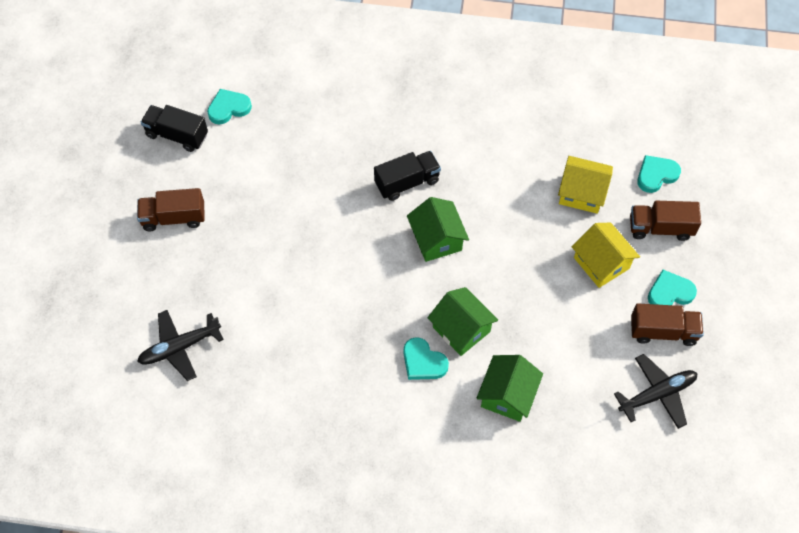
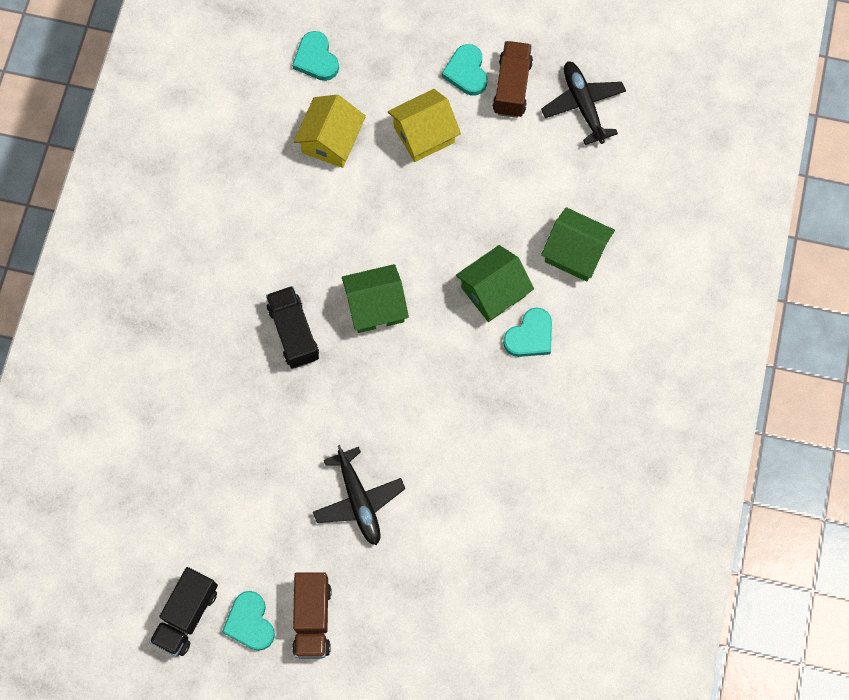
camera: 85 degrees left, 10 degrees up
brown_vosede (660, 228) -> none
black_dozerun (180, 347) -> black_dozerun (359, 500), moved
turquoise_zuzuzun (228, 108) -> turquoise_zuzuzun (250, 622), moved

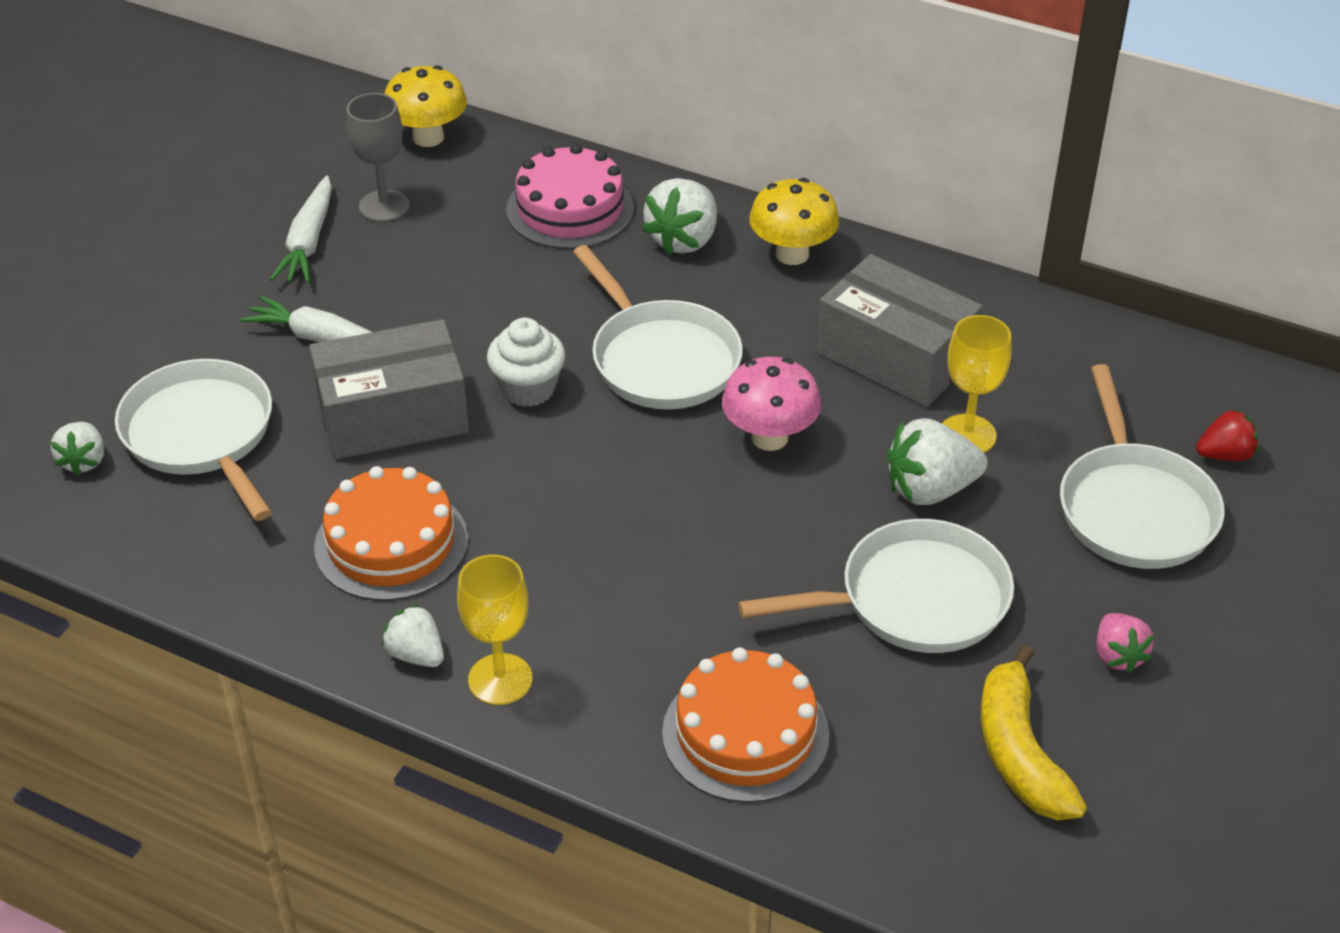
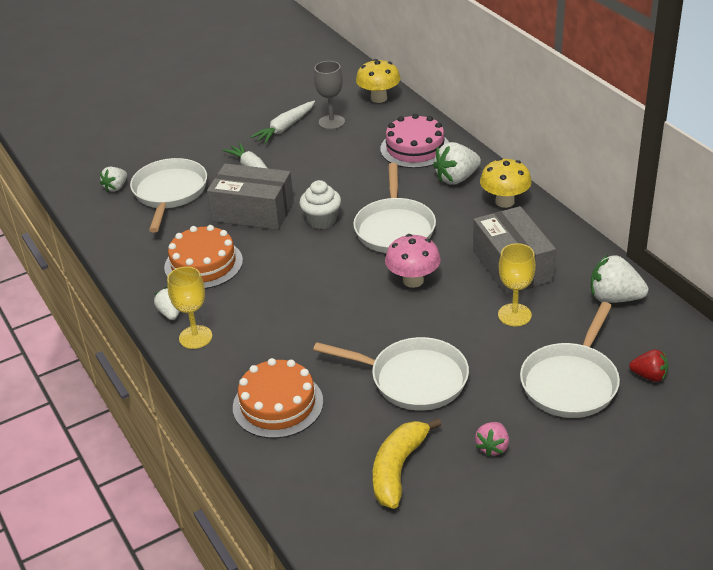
camera: 35 degrees right, 5 degrees down
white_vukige (930, 489) -> white_vukige (614, 298), moved

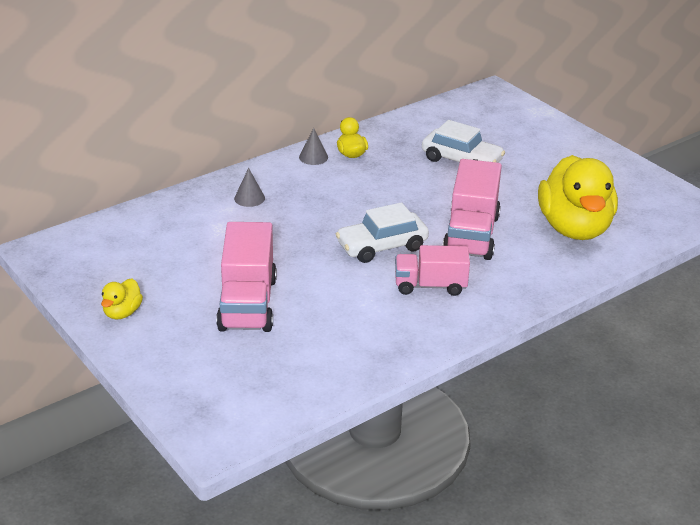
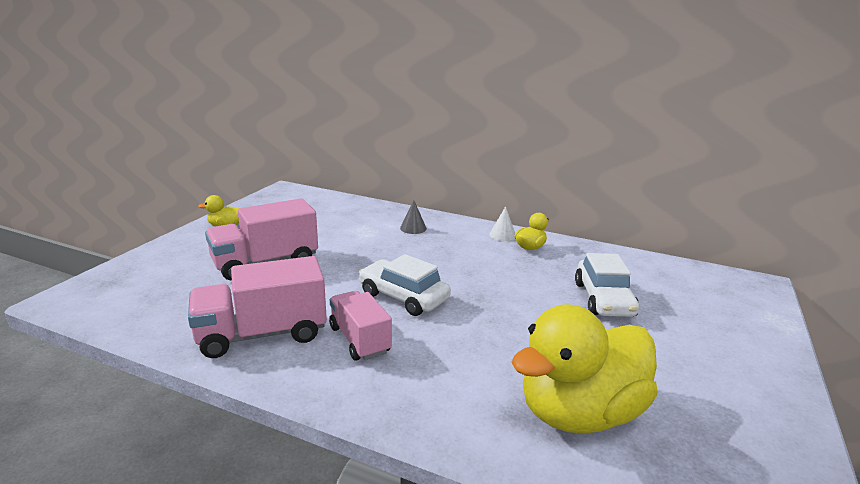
camera: 60 degrees right, 10 degrees down
pink_vosede (471, 235) -> pink_vosede (262, 334), moved
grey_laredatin (313, 157) -> white_laredatin (502, 235)

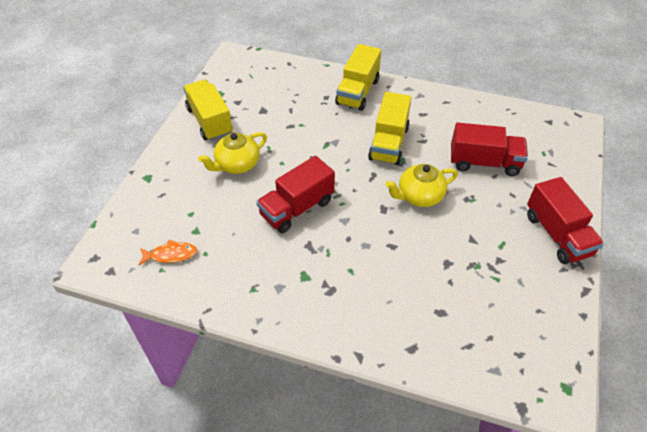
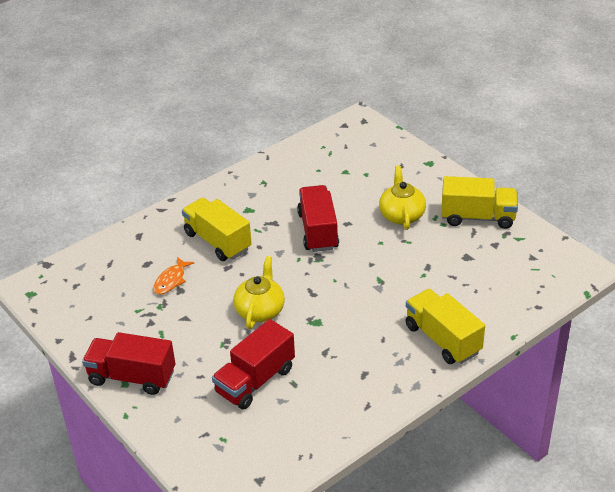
camera: 125 degrees right, 10 degrees down
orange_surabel (171, 255) -> orange_surabel (171, 280), moved
yellow_vosede (388, 143) -> yellow_vosede (217, 241), moved

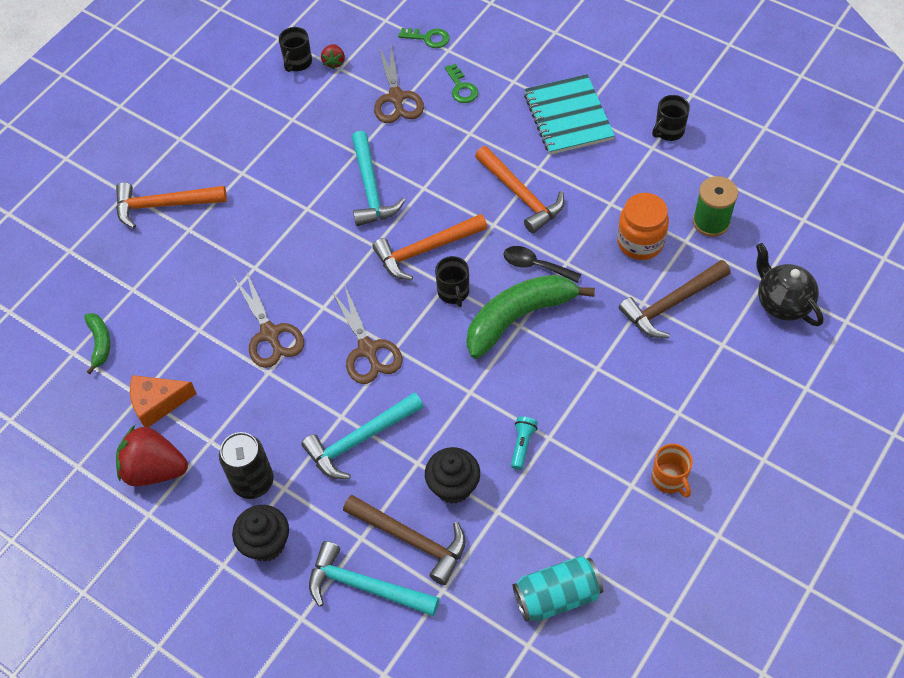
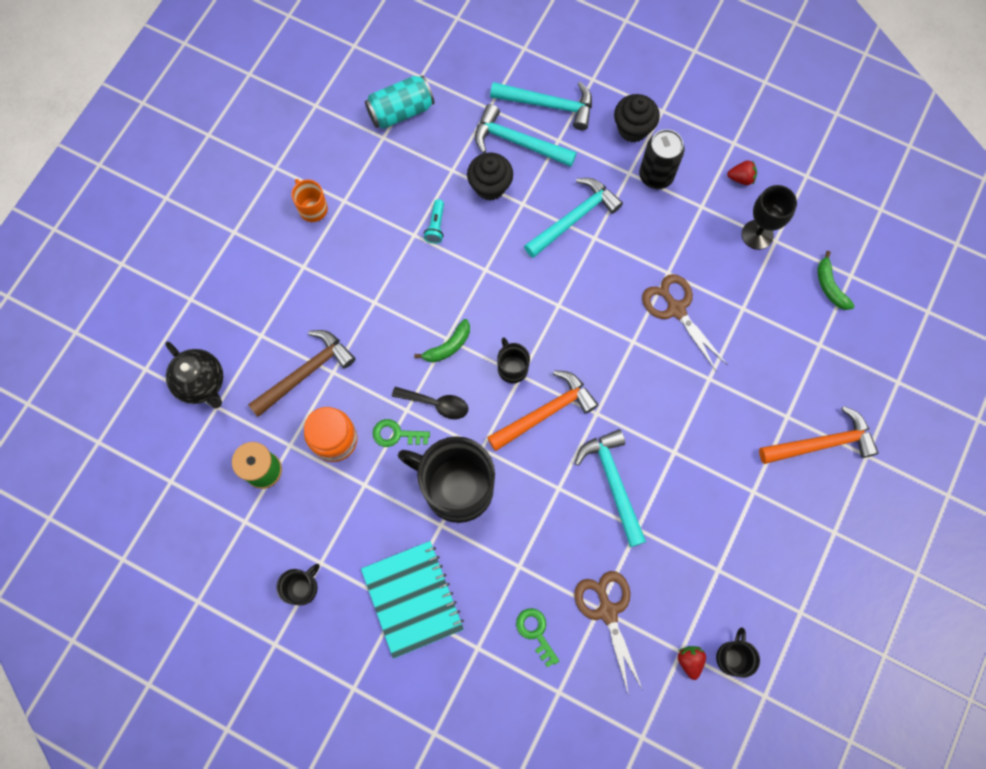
camera: 170 degrees right, 15 degrees up
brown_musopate (367, 350) -> none
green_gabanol (428, 38) -> green_gabanol (396, 434), moved
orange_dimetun (158, 403) -> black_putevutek (757, 234)
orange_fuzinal (521, 195) -> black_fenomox (456, 487)
brown_fuzinal (412, 539) -> turquoise_fuzinal (518, 142)
red_vukige (154, 469) -> red_vukige (741, 178), x0.49
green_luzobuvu (519, 317) -> green_luzobuvu (448, 346), x0.49

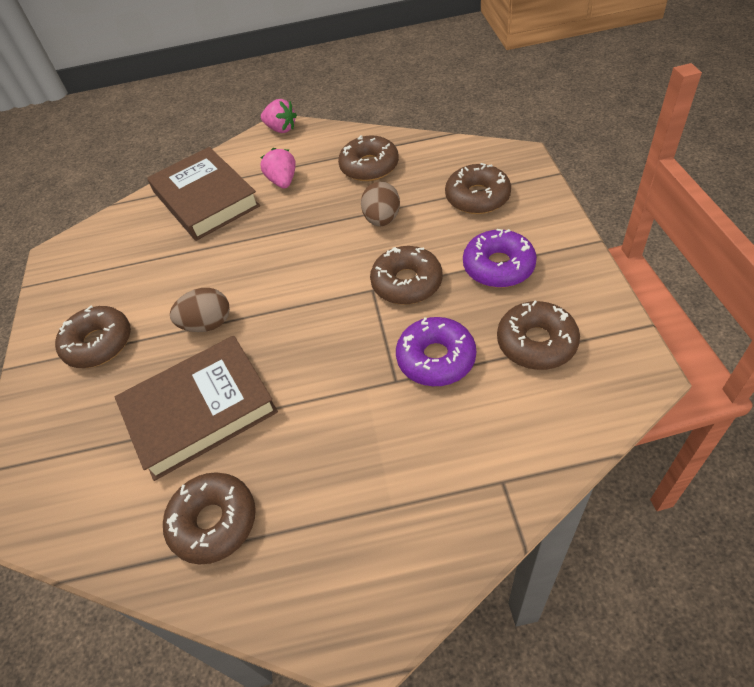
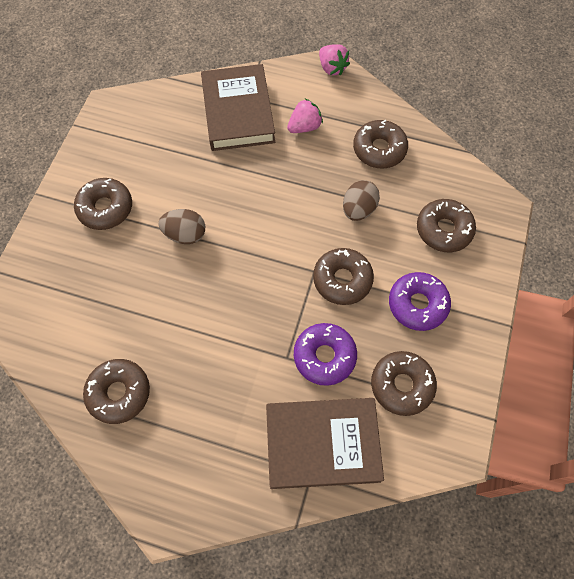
camera: 20 degrees right, 15 degrees up
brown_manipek (200, 410) -> brown_manipek (322, 444), moved
pink_vukige (283, 181) -> pink_vukige (304, 127), 45 degrees clockwise

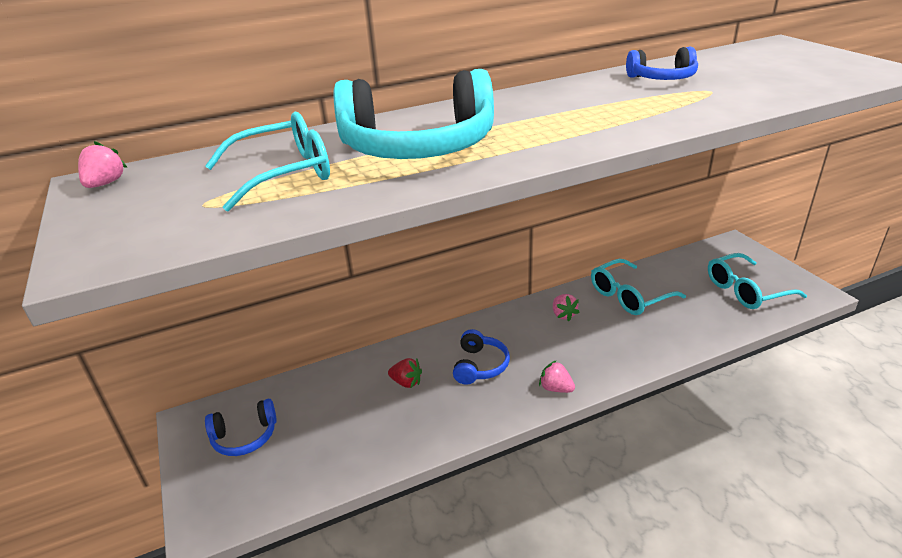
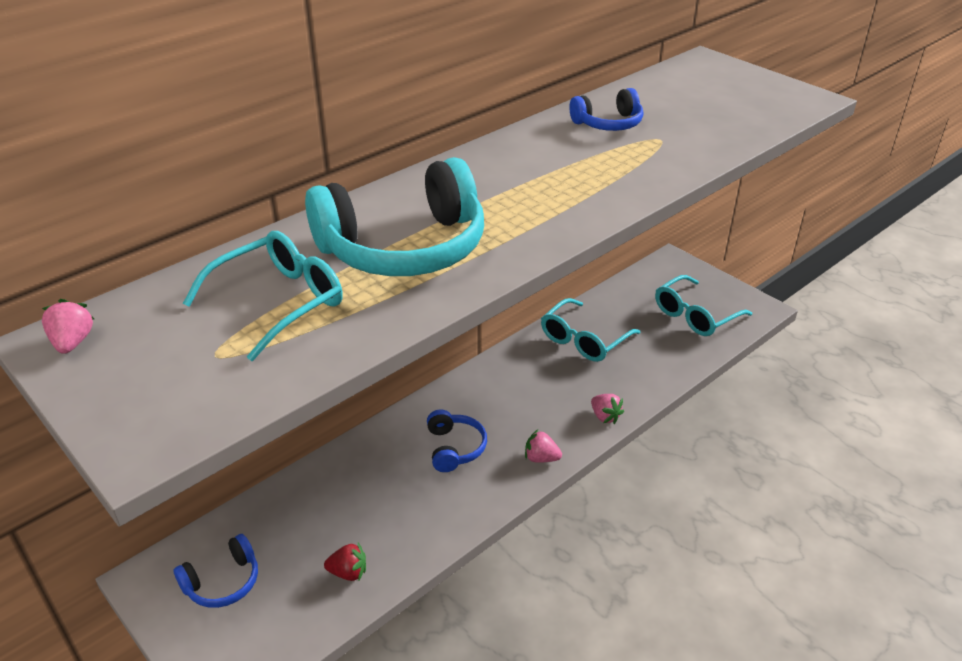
camera: 20 degrees left, 5 degrees up
red_vukige (406, 382) -> red_vukige (348, 572), moved
pink_vukige (563, 315) -> pink_vukige (605, 416), moved

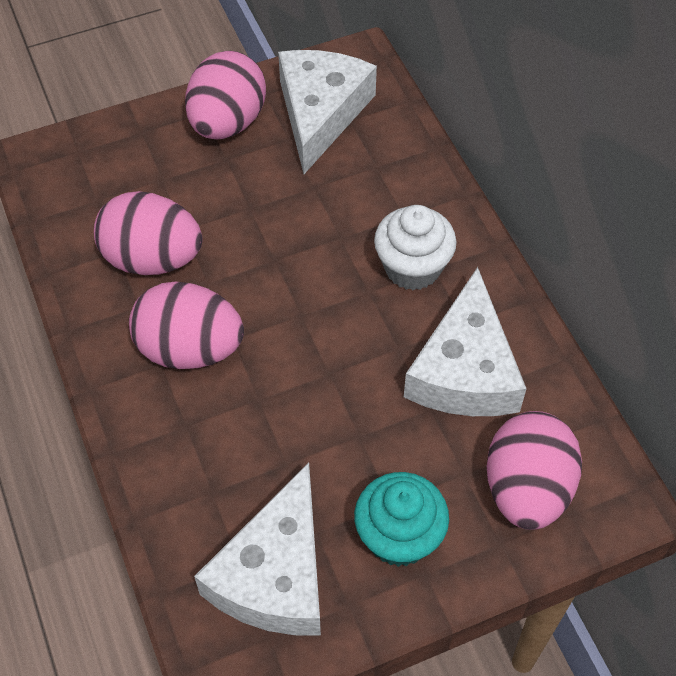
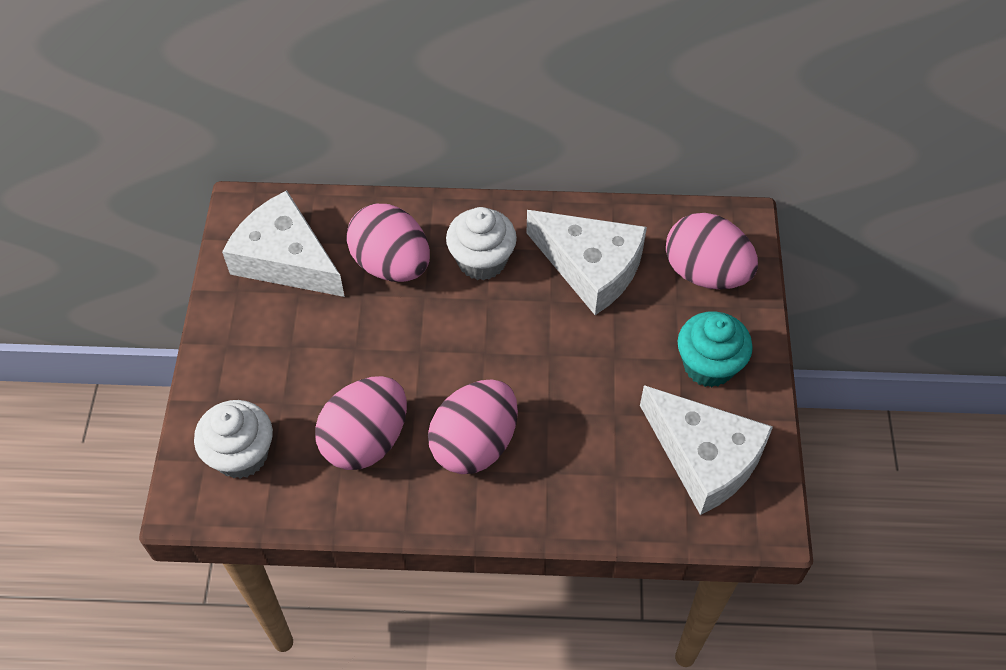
camera: 65 degrees left, 0 degrees up
none -> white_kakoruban (241, 455)
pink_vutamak (227, 122) -> pink_vutamak (391, 264), moved

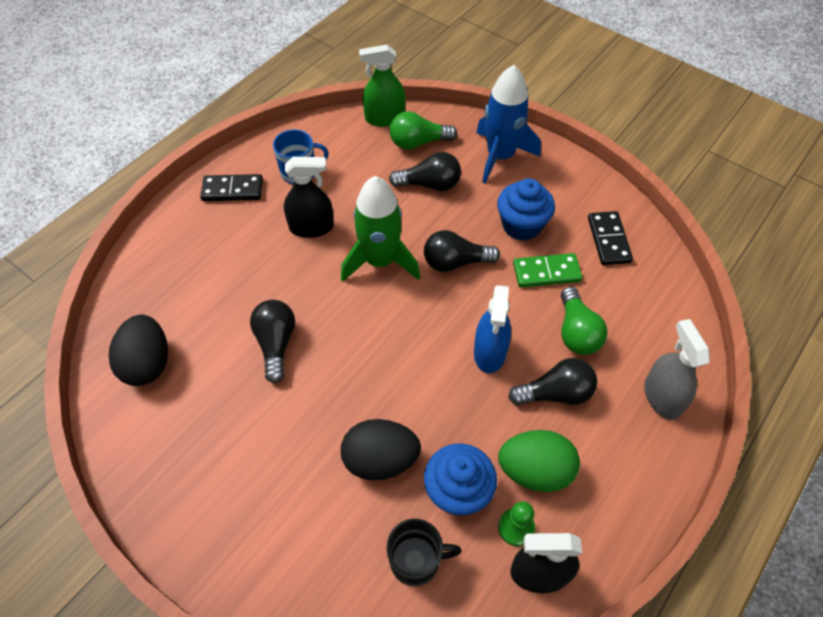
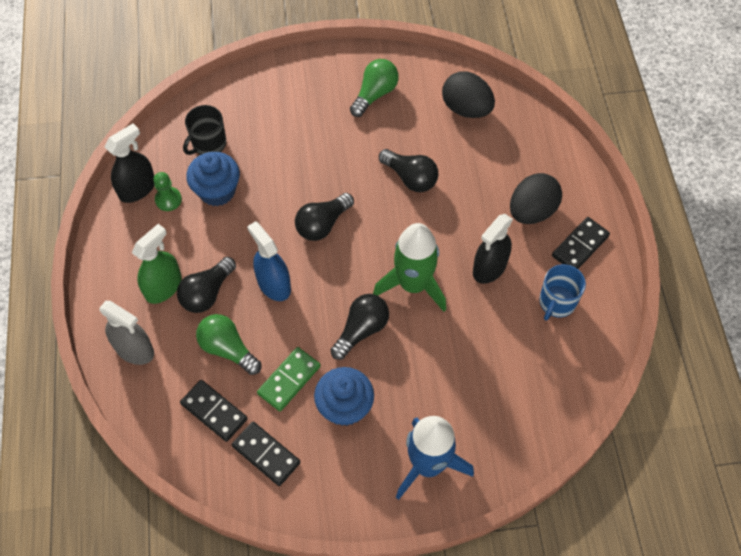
camera: 135 degrees right, 5 degrees up
green_vutamak (535, 471) -> none
none -> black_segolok (214, 411)
black_vutamak (380, 460) -> black_vutamak (532, 211), moved
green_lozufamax (384, 118) -> green_lozufamax (163, 287), moved
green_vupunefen (418, 142) -> green_vupunefen (375, 94), moved
black_vupunefen (430, 184) -> black_vupunefen (322, 224), moved

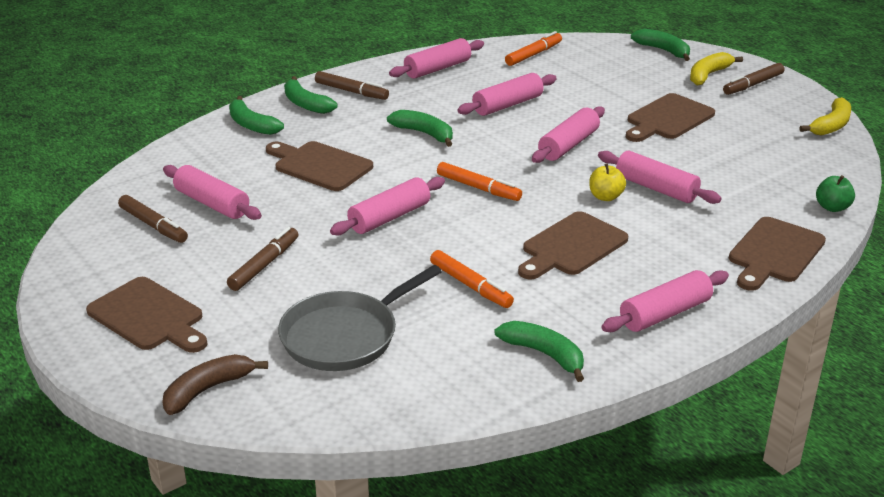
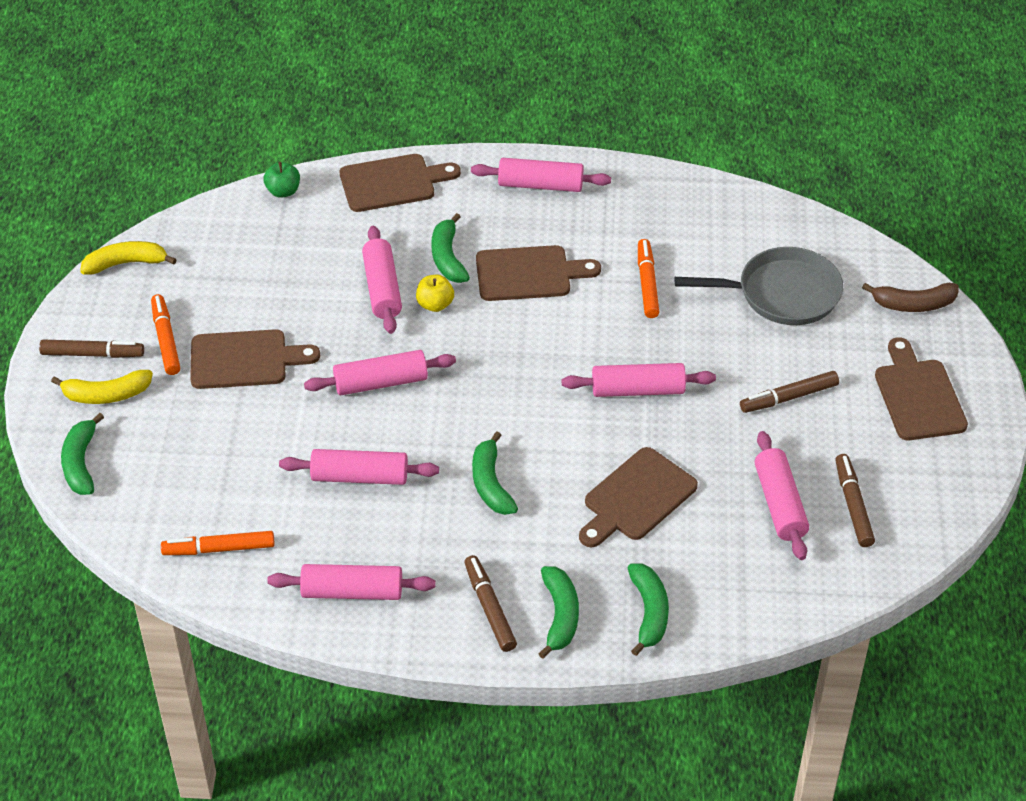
camera: 140 degrees left, 15 degrees up
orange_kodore (478, 188) -> orange_kodore (166, 339), moved
green_luzobuvu (544, 354) -> green_luzobuvu (448, 257), moved
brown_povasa (320, 165) -> brown_povasa (636, 498), 60 degrees clockwise

